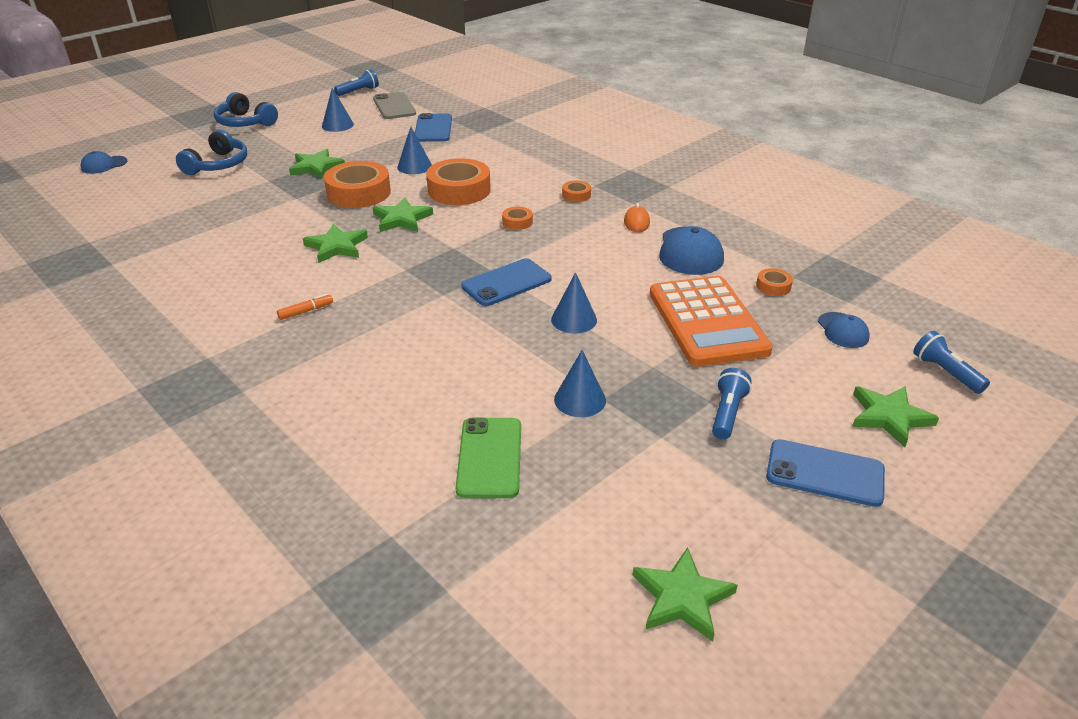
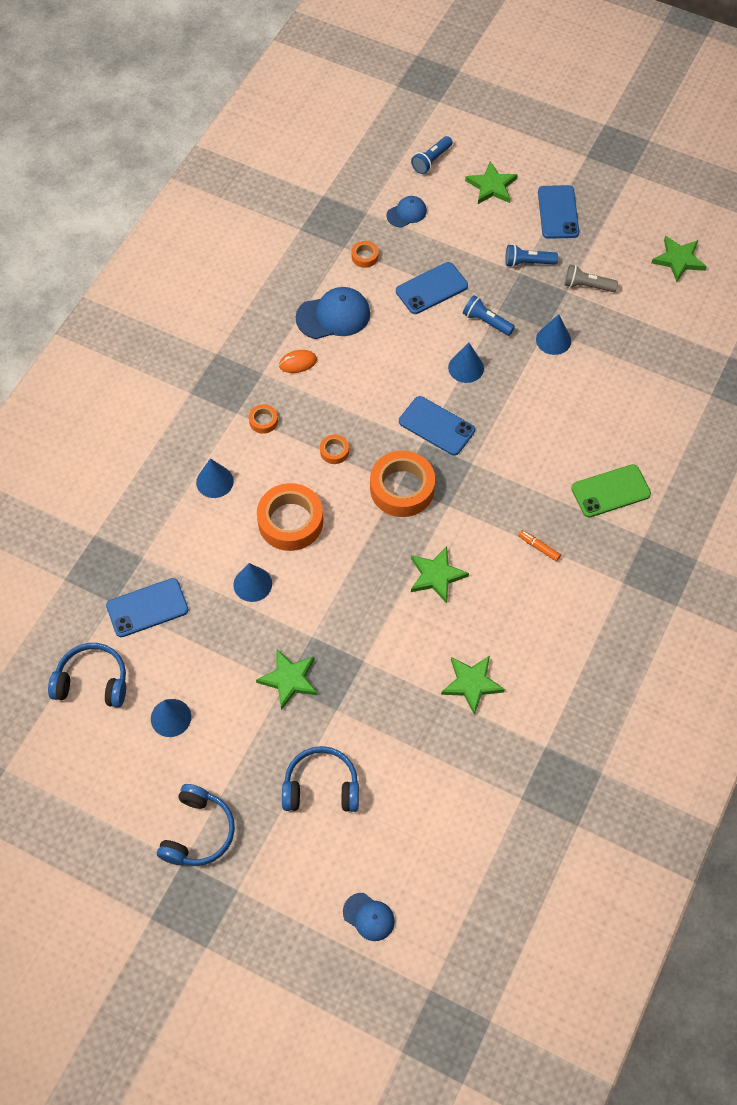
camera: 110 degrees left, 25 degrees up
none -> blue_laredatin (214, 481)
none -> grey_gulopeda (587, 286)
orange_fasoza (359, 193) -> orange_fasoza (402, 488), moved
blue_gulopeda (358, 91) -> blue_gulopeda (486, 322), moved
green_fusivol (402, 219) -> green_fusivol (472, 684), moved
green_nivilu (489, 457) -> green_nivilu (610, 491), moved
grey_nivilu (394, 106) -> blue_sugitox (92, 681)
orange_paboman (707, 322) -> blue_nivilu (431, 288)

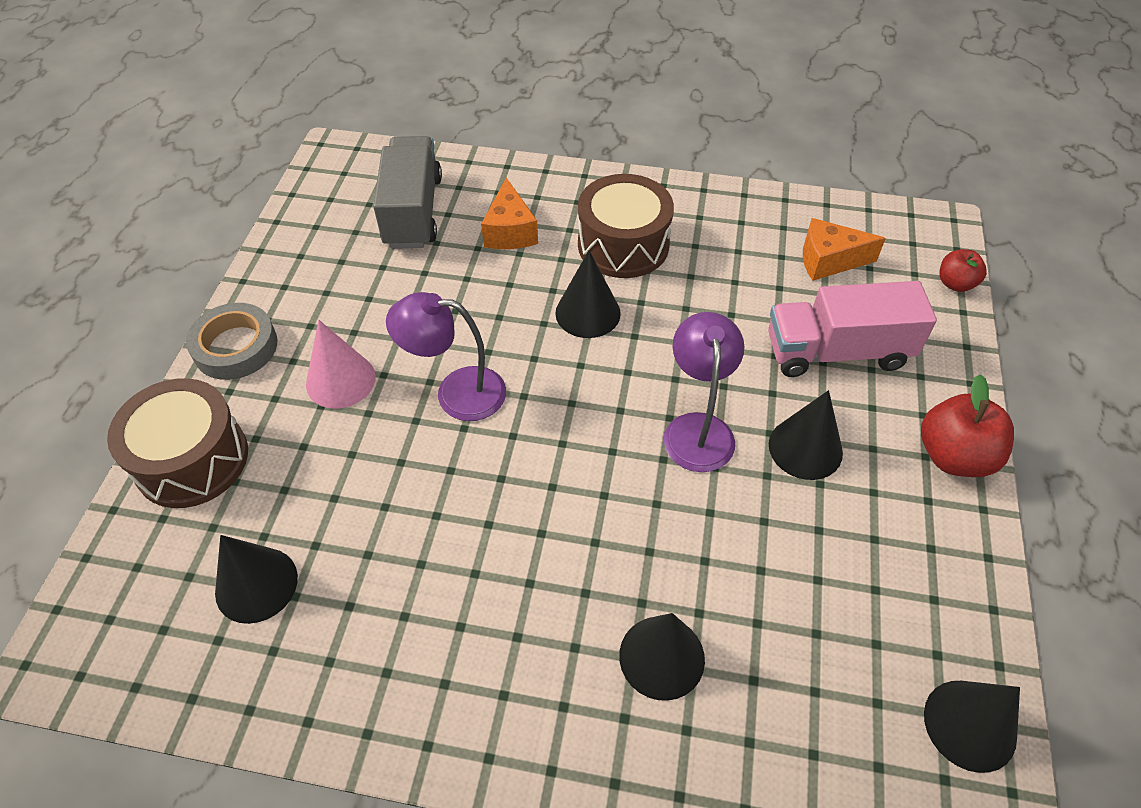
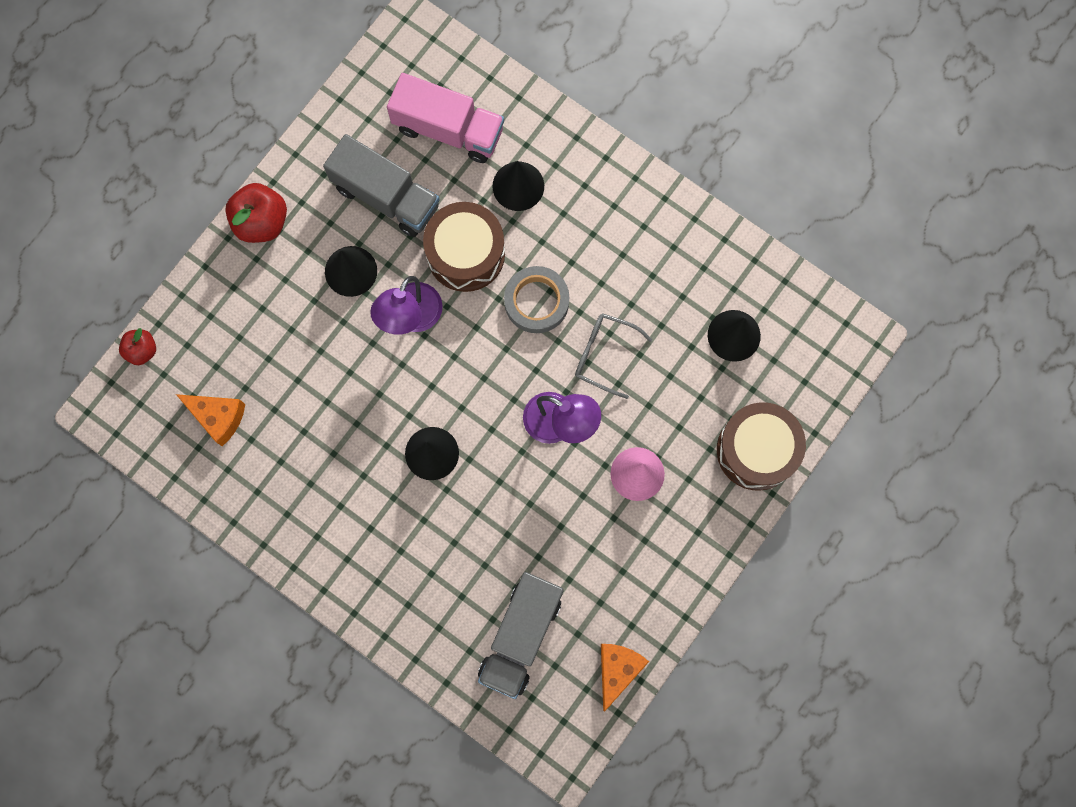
camera: 155 degrees left, 25 degrees up
black_laredatin (970, 725) -> none
none -> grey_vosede (386, 196)
none -> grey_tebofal (604, 355)
grey_fasoza (235, 347) -> grey_fasoza (536, 302), moved
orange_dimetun (510, 231) -> orange_dimetun (617, 670), moved
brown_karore (623, 245) -> brown_karore (465, 253), moved
pink_vosede (837, 352) -> pink_vosede (448, 129), moved

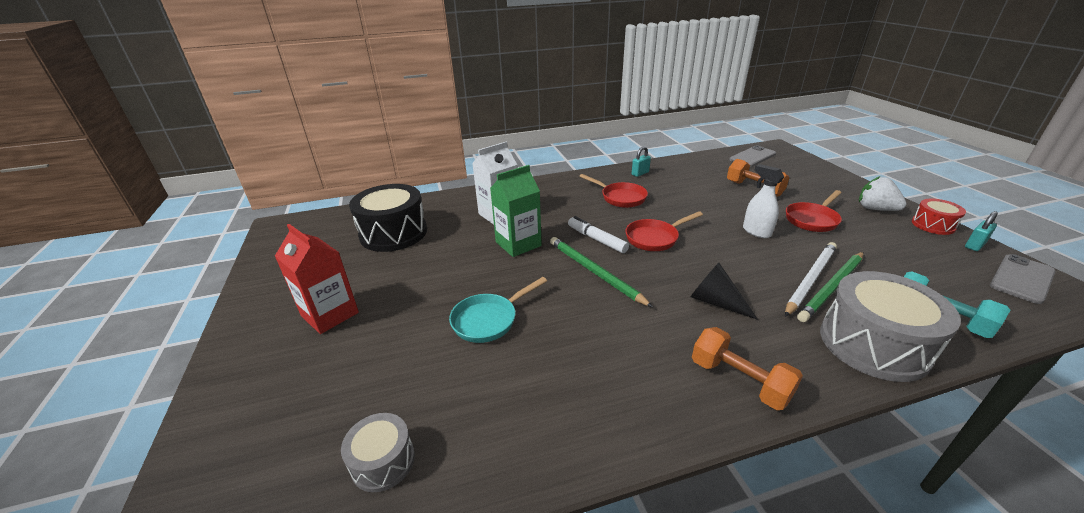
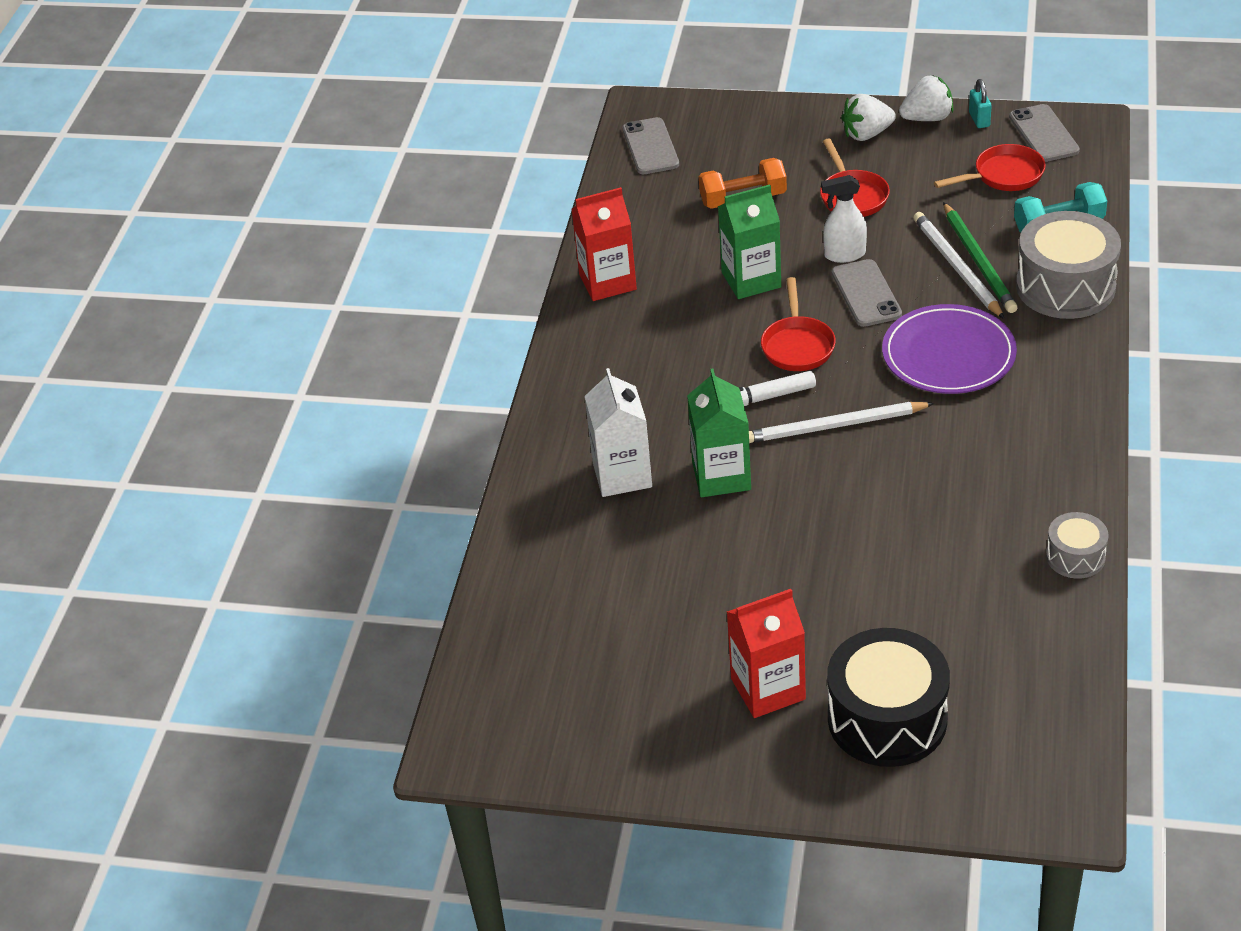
camera: 60 degrees left, 10 degrees up
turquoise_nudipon (489, 320) -> none
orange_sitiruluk (739, 381) -> none
none -> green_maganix (751, 280)
none -> grey_nivilu (866, 294)
grey_karore (383, 461) -> grey_karore (1075, 556), moved
black_karore (393, 233) -> black_karore (887, 718), moved
red_nudipon (620, 197) -> red_nudipon (1003, 176), moved
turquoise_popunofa (640, 173) -> red_maganix (607, 282)
black_laredatin (715, 302) -> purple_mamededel (948, 354)
red_karore (933, 225) -> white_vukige (927, 118)
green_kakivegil (594, 272) -> white_kakivegil (834, 426)

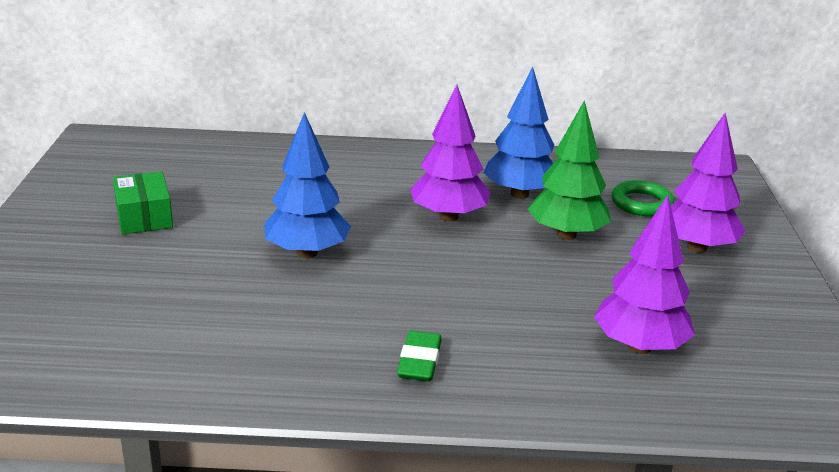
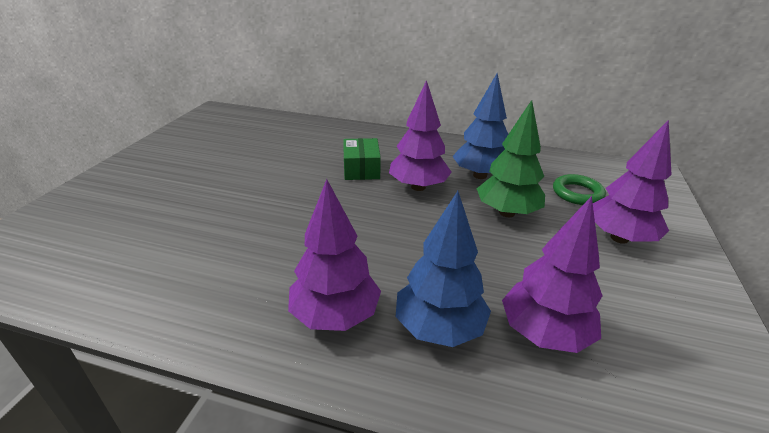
camera: 15 degrees right, 5 degrees up
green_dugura (144, 217) -> green_dugura (361, 169), moved
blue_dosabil (307, 253) -> blue_dosabil (439, 328), moved
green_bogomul (419, 361) -> purple_dosabil (335, 315)

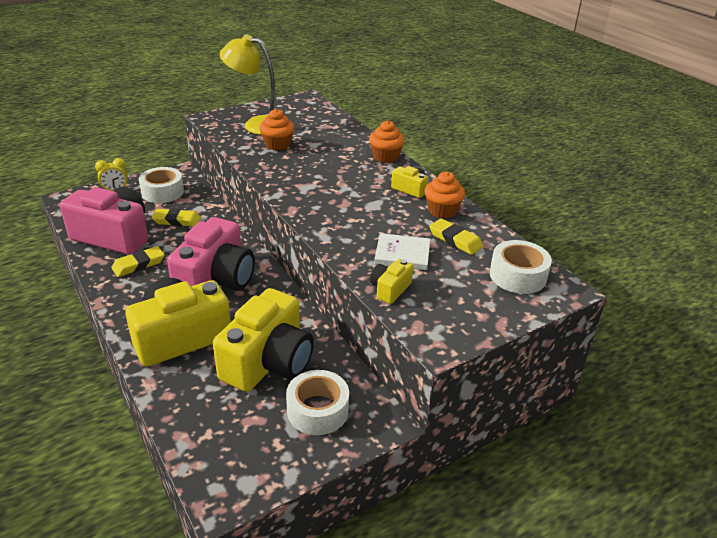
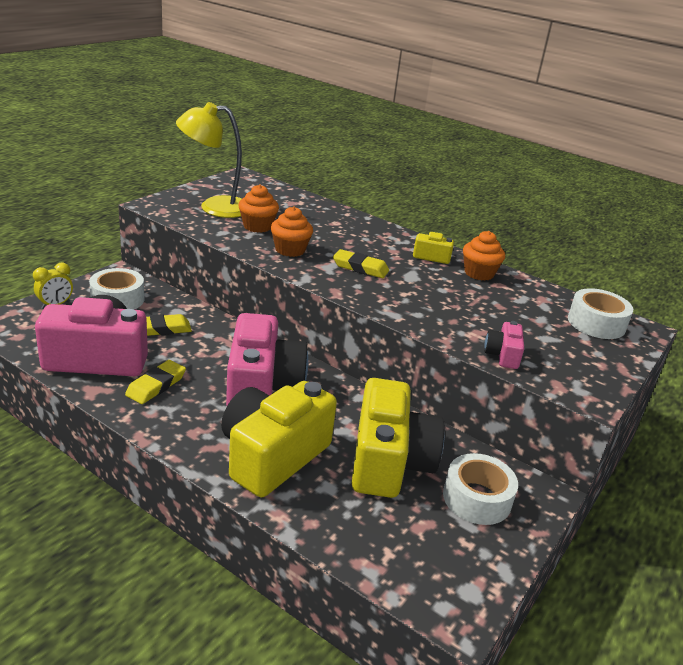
camera: 25 degrees left, 5 degrees down
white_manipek (402, 254) -> none
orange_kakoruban (385, 157) -> orange_kakoruban (290, 250), moved
yellow_bogomul (455, 240) -> yellow_bogomul (360, 267), moved
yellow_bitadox (390, 289) -> pink_bitadox (502, 355)

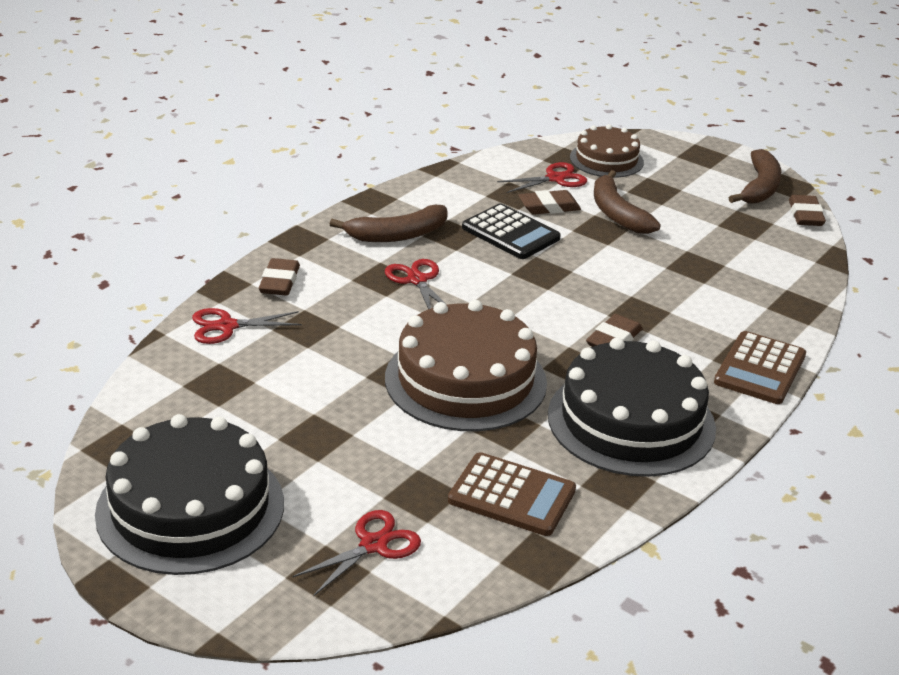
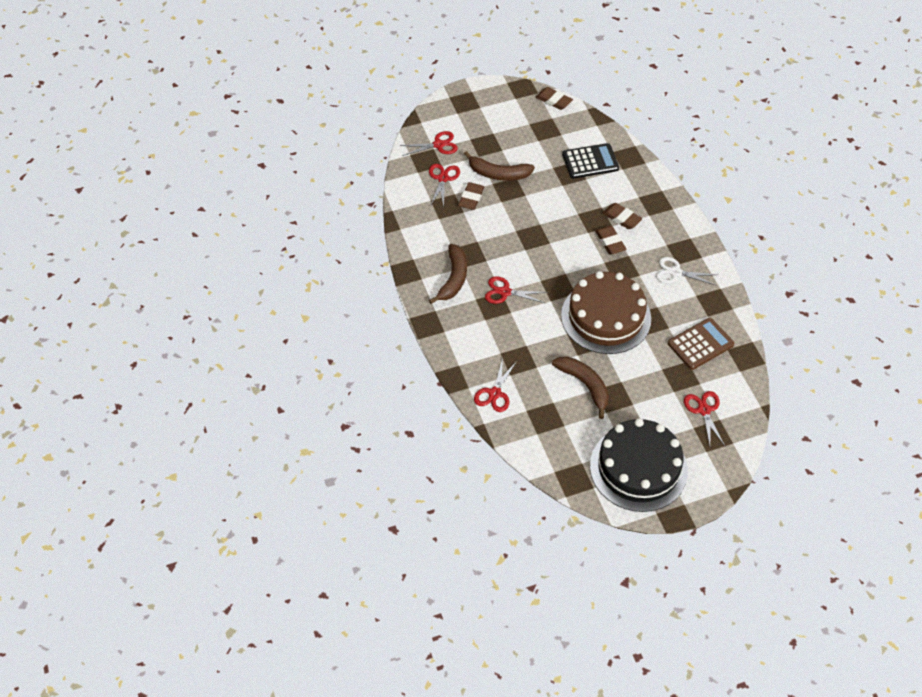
camera: 55 degrees left, 20 degrees up
brown_paboman (760, 369) -> none
brown_bogomul (279, 282) -> brown_bogomul (621, 218), moved
black_paboman (510, 233) -> black_paboman (590, 161), moved
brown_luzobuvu (760, 187) -> brown_luzobuvu (585, 385), moved
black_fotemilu (631, 421) -> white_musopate (675, 272)
brown_fotemilu (606, 160) -> red_musopate (438, 145)

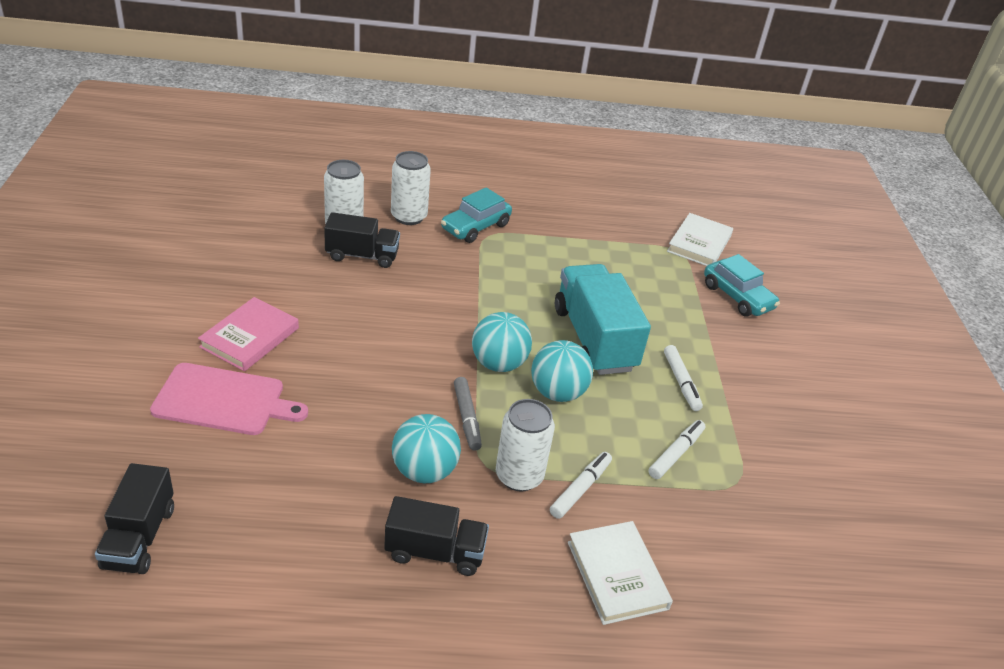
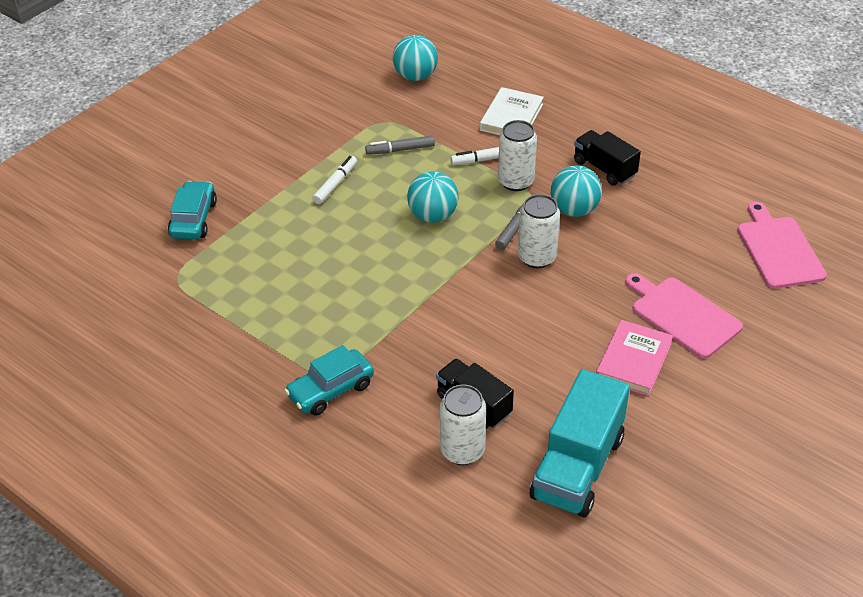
camera: 135 degrees left, 5 degrees up
white_manipek (699, 244) -> none
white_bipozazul (409, 216) -> white_bipozazul (537, 257), moved
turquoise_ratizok (498, 364) -> turquoise_ratizok (415, 76), moved
turquoise_vosede (594, 339) -> turquoise_vosede (577, 467), moved
black_vosede (139, 537) -> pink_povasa (779, 249)
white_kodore (676, 453) -> grey_kodore (400, 150)
pink_manipek (250, 337) -> pink_manipek (633, 361), 45 degrees counterclockwise
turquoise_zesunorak (475, 227) -> turquoise_zesunorak (330, 390), 150 degrees clockwise

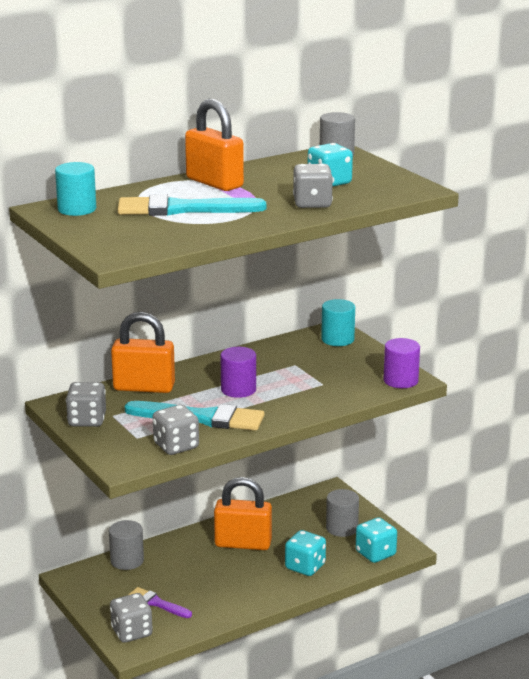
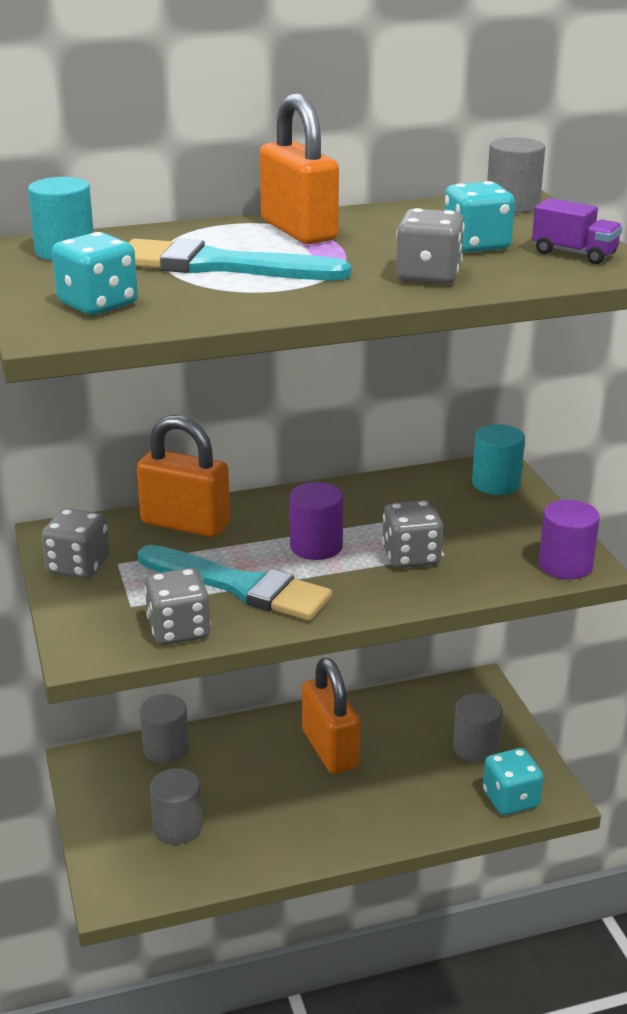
camera: 15 degrees right, 5 degrees up
none -> purple_vosede (574, 254)
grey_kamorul (131, 632) -> grey_kamorul (411, 556), moved
turquoise_kamorul (305, 567) -> turquoise_kamorul (98, 304), moved
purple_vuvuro (158, 603) -> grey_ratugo (178, 826)
orange_popunofa (243, 543) -> orange_popunofa (330, 749), 45 degrees clockwise

